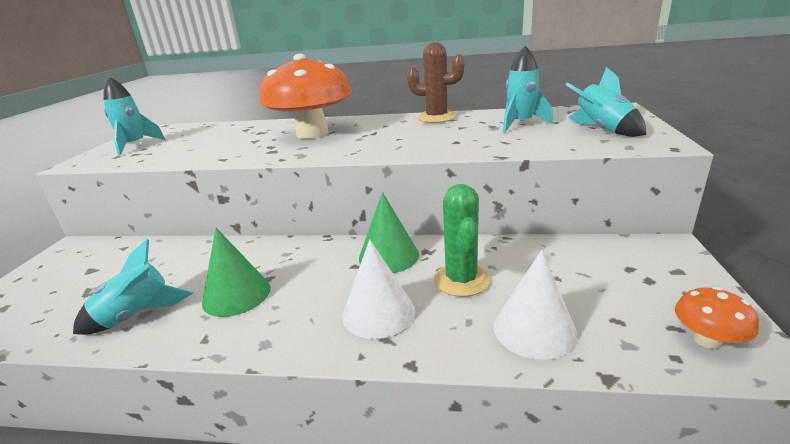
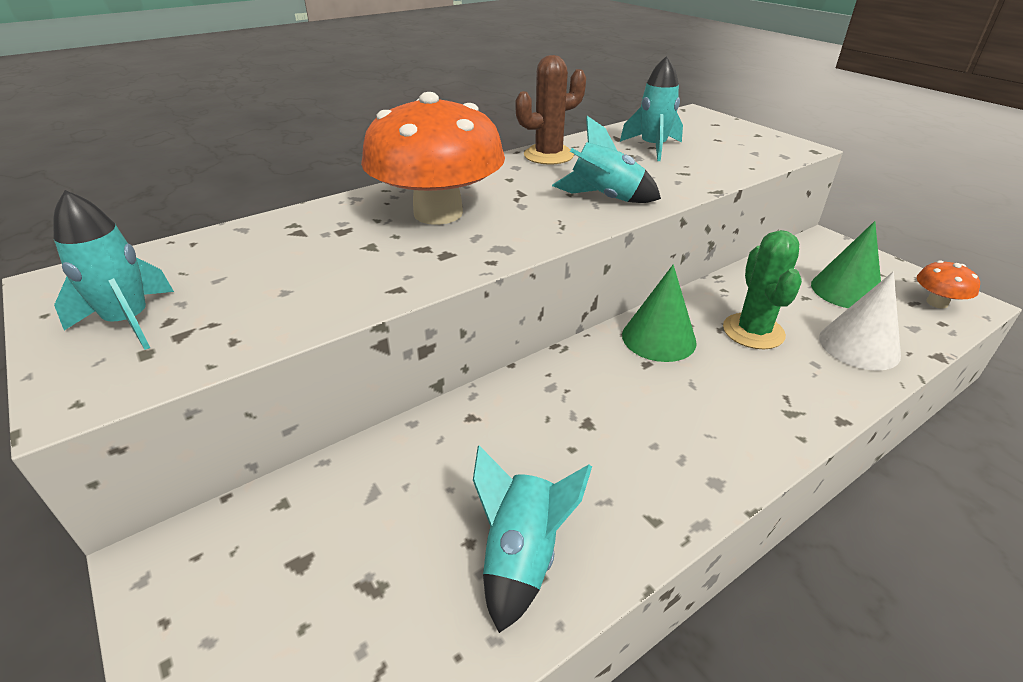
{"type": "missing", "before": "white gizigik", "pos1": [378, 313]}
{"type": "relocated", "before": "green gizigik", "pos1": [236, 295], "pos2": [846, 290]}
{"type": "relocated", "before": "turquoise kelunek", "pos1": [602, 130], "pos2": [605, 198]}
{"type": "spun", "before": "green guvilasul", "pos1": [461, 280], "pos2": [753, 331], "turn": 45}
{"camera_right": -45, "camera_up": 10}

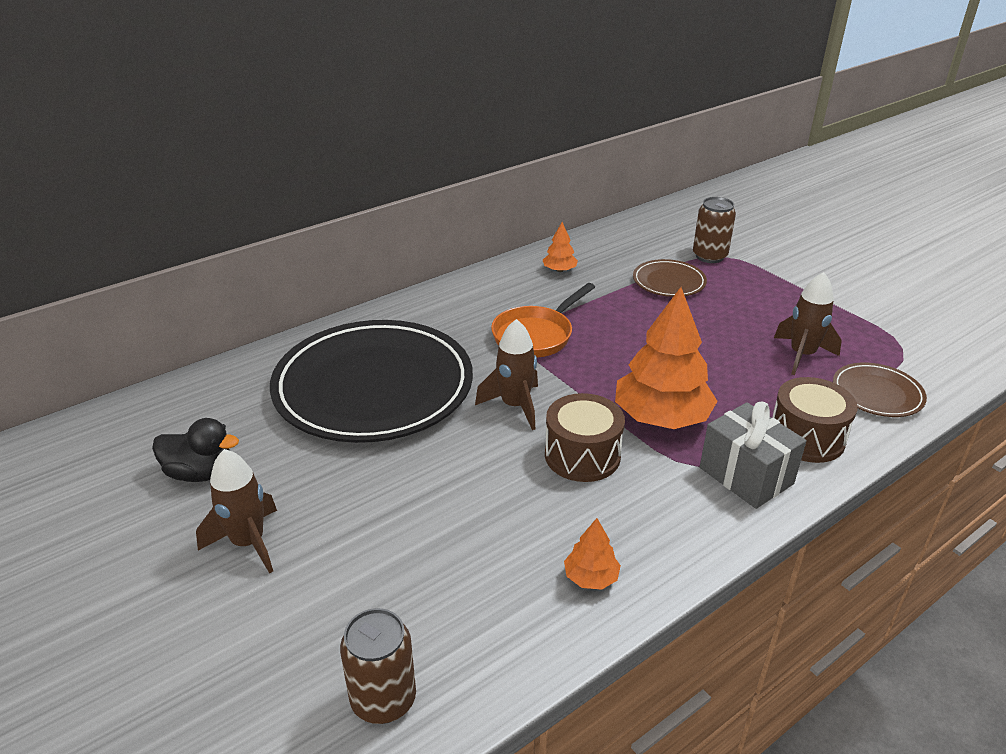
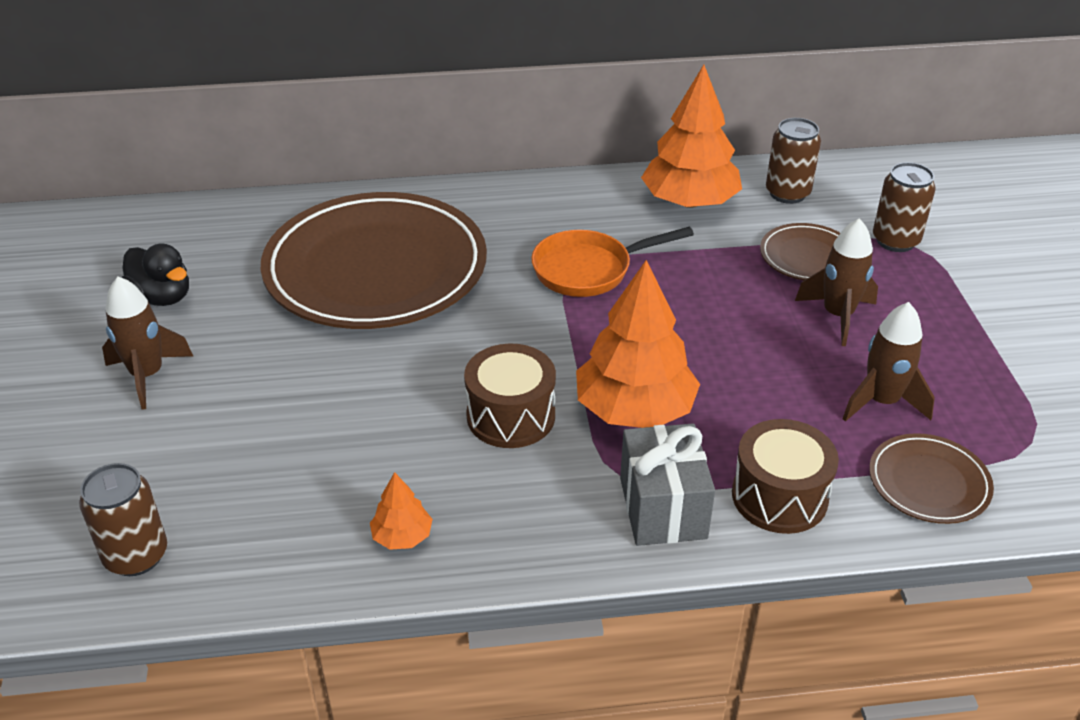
{"type": "appeared", "after": "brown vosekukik", "pos2": [787, 193]}
{"type": "relocated", "before": "brown kelunek", "pos1": [515, 406], "pos2": [837, 316]}
{"type": "colour", "before": "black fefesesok", "after": "brown fefesesok", "pos1": [373, 387], "pos2": [376, 269]}
{"type": "size", "before": "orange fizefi", "pos1": [559, 270], "pos2": [689, 201], "scale": 2.2}
{"camera_right": 30, "camera_up": 5}

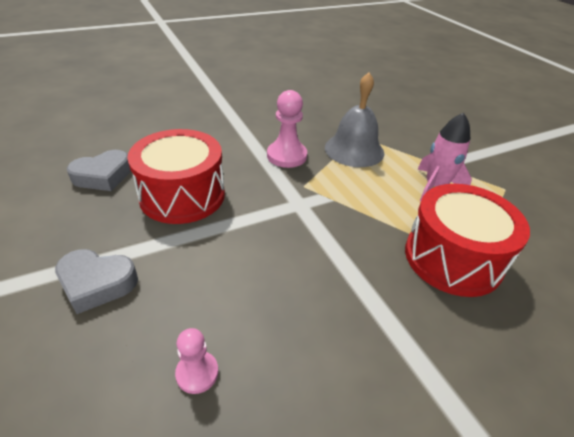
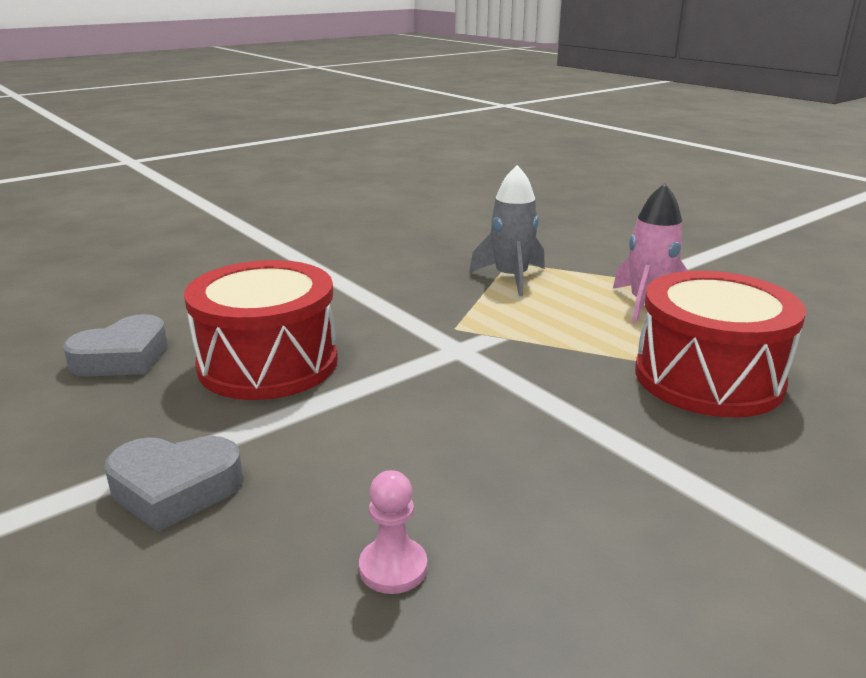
{"type": "missing", "before": "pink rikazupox", "pos1": [286, 156]}
{"type": "exchanged", "before": "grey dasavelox", "after": "grey kelunek", "pos1": [354, 150], "pos2": [511, 278]}
{"camera_right": -10, "camera_up": -15}

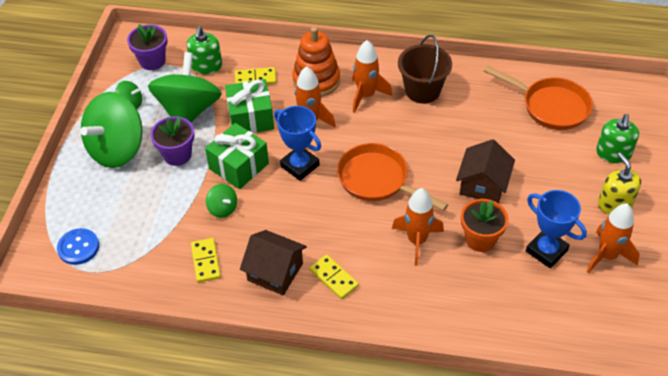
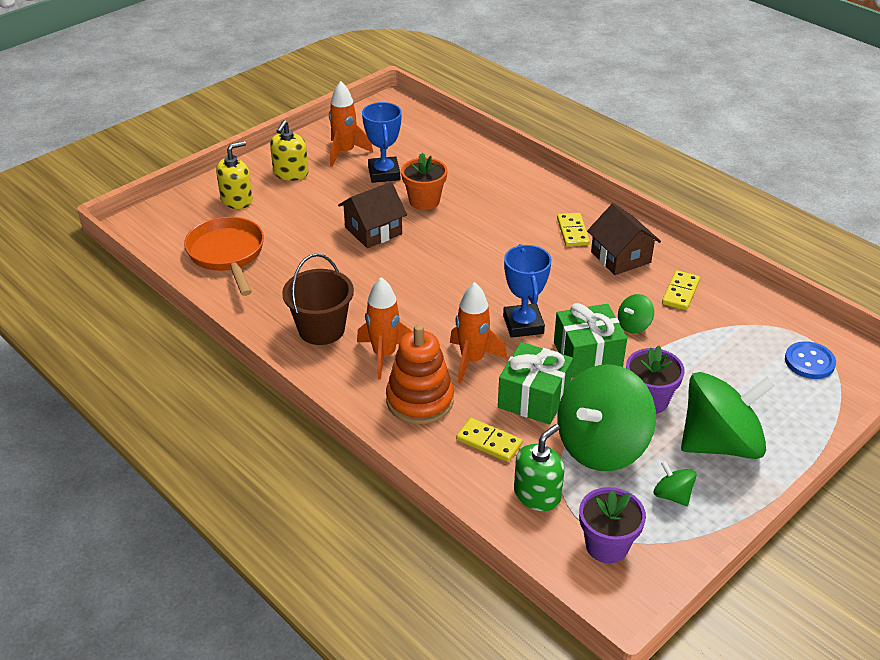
{"type": "missing", "before": "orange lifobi", "pos1": [377, 180]}
{"type": "missing", "before": "orange kelunek", "pos1": [417, 241]}
{"type": "colour", "before": "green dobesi", "after": "yellow dobesi", "pos1": [613, 153], "pos2": [237, 200]}
{"type": "spun", "before": "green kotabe", "pos1": [223, 209], "pos2": [633, 325], "turn": -120}
{"camera_right": -145, "camera_up": -10}

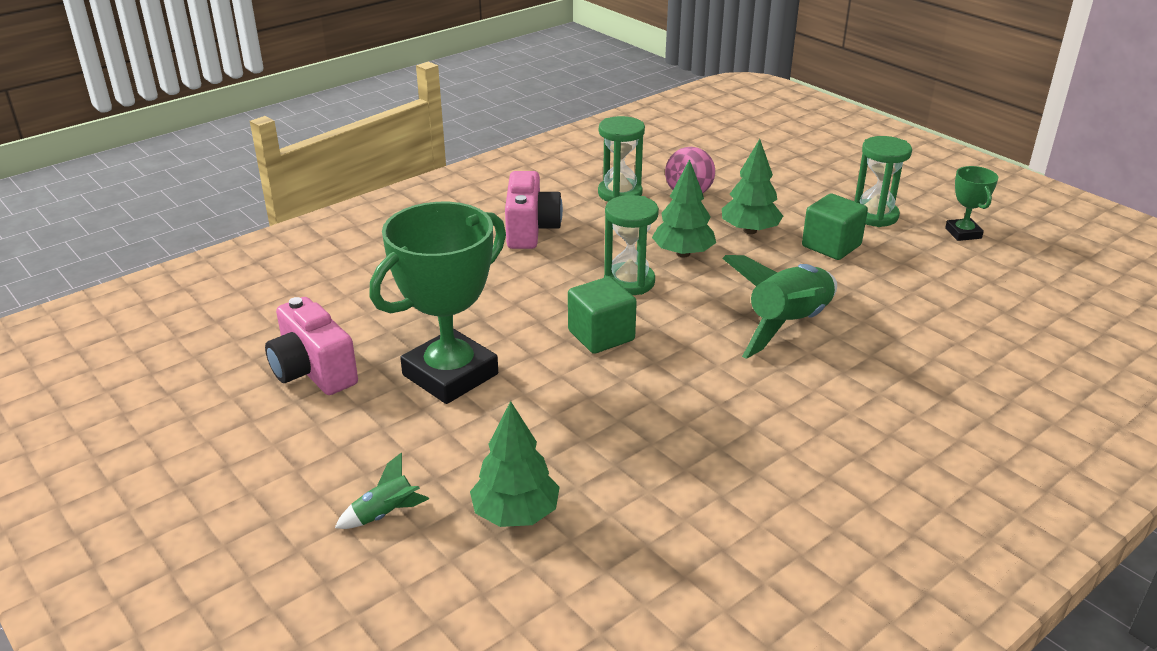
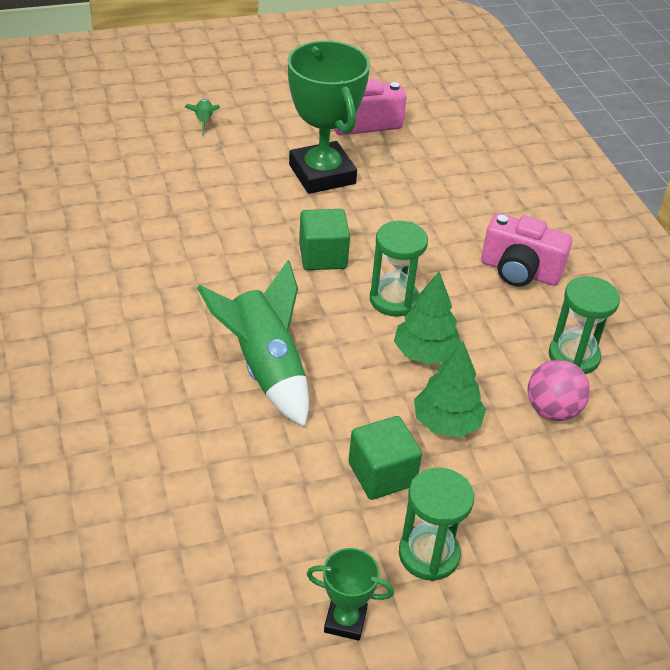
{"type": "missing", "before": "green fizefi", "pos1": [516, 514]}
{"camera_right": 110, "camera_up": 10}

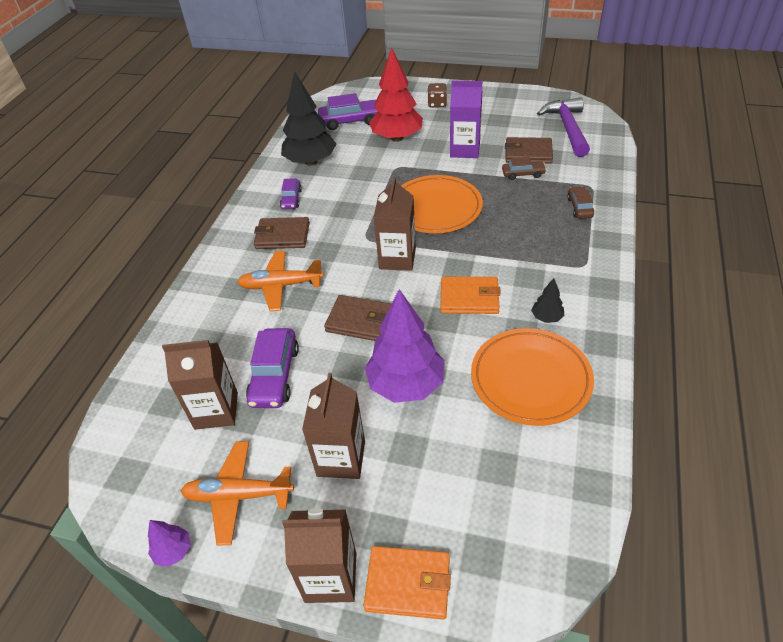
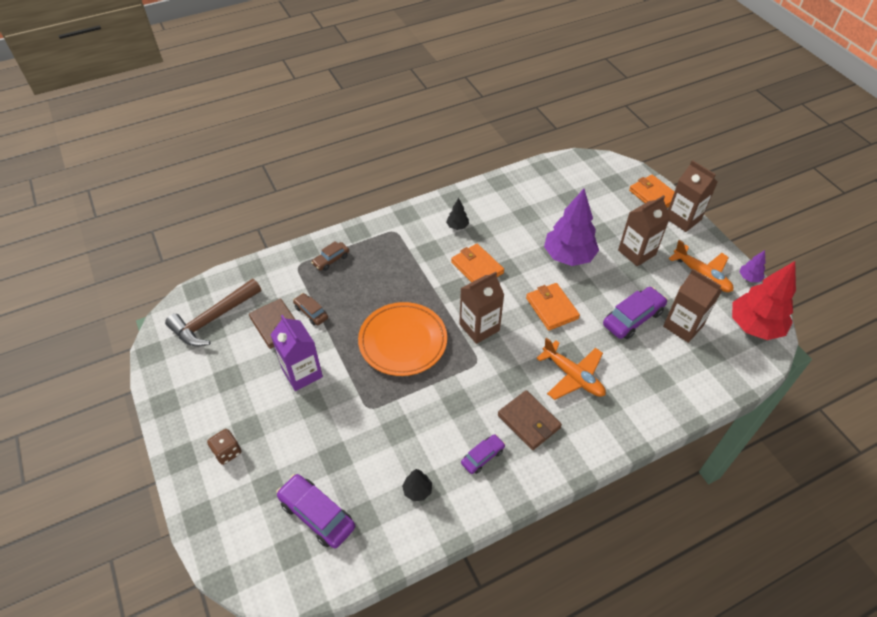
{"type": "missing", "before": "orange fefesesok", "pos1": [530, 379]}
{"type": "relocated", "before": "red fizefi", "pos1": [397, 138], "pos2": [754, 326]}
{"type": "colour", "before": "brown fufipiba", "after": "orange fufipiba", "pos1": [359, 321], "pos2": [552, 308]}
{"type": "colour", "before": "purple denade", "after": "brown denade", "pos1": [567, 128], "pos2": [213, 319]}
{"type": "size", "before": "black fizefi", "pos1": [311, 162], "pos2": [417, 490], "scale": 0.44}
{"camera_right": -135, "camera_up": 5}

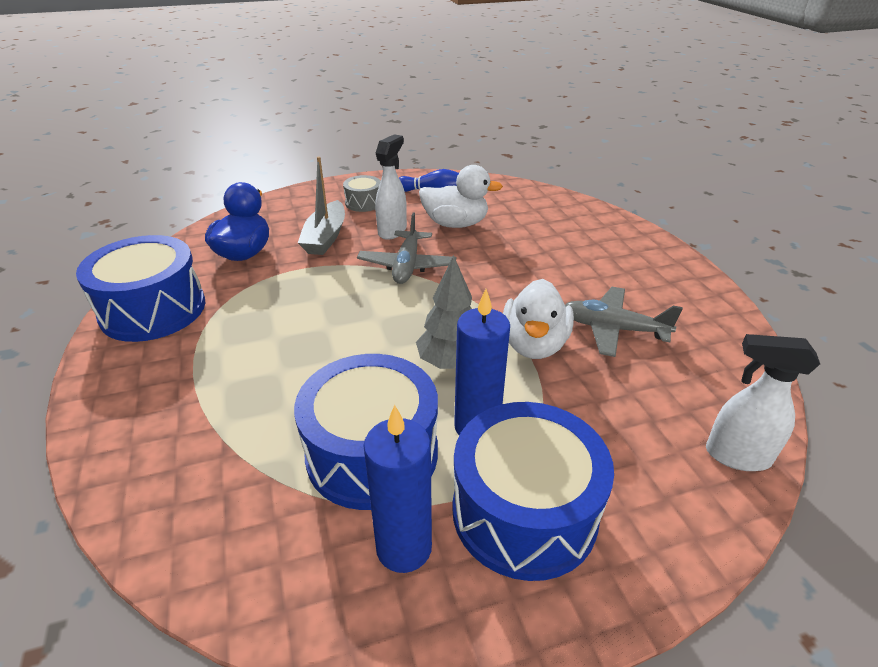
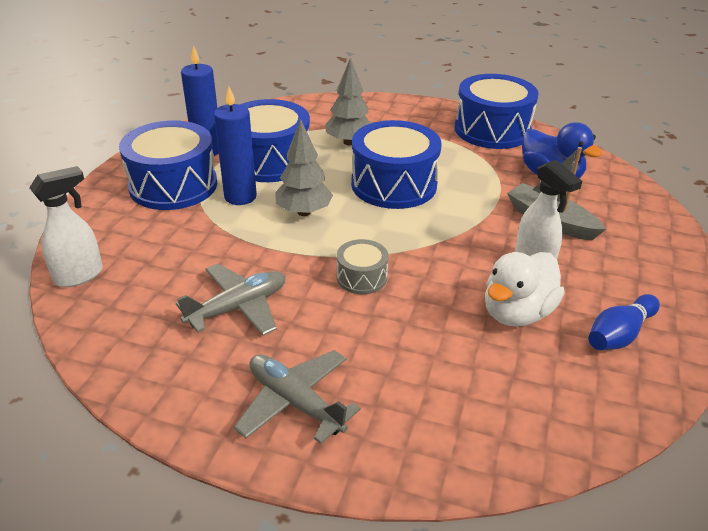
{"type": "missing", "before": "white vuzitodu", "pos1": [534, 344]}
{"type": "appeared", "after": "grey fizefi", "pos2": [349, 142]}
{"type": "appeared", "after": "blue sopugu", "pos2": [394, 184]}
{"type": "relocated", "before": "grey sopugu", "pos1": [364, 203], "pos2": [361, 277]}
{"type": "relocated", "before": "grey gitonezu", "pos1": [407, 265], "pos2": [295, 402]}
{"camera_right": 125, "camera_up": 0}

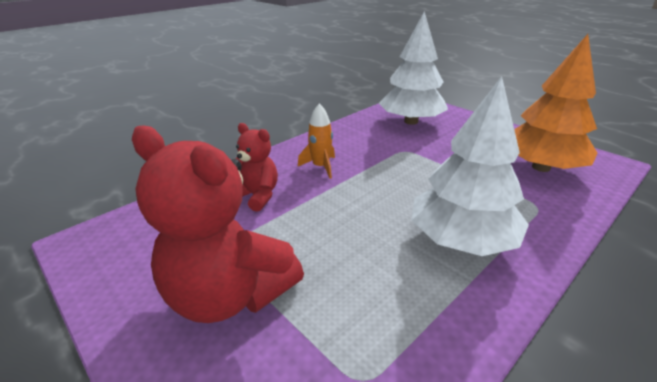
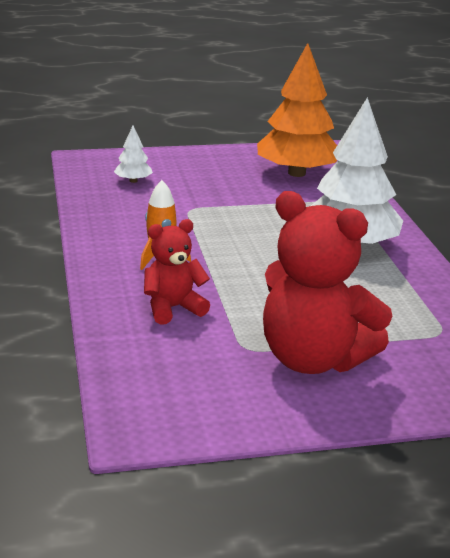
{"type": "spun", "before": "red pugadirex", "pos1": [230, 294], "pos2": [313, 359], "turn": 60}
{"type": "size", "before": "white fizefi", "pos1": [411, 121], "pos2": [133, 181], "scale": 0.44}
{"camera_right": -60, "camera_up": -5}

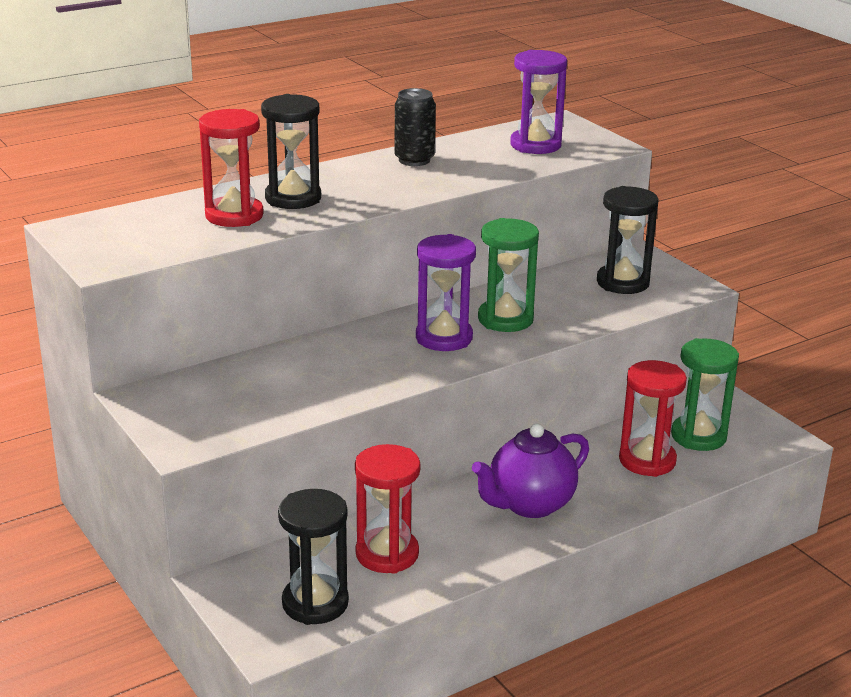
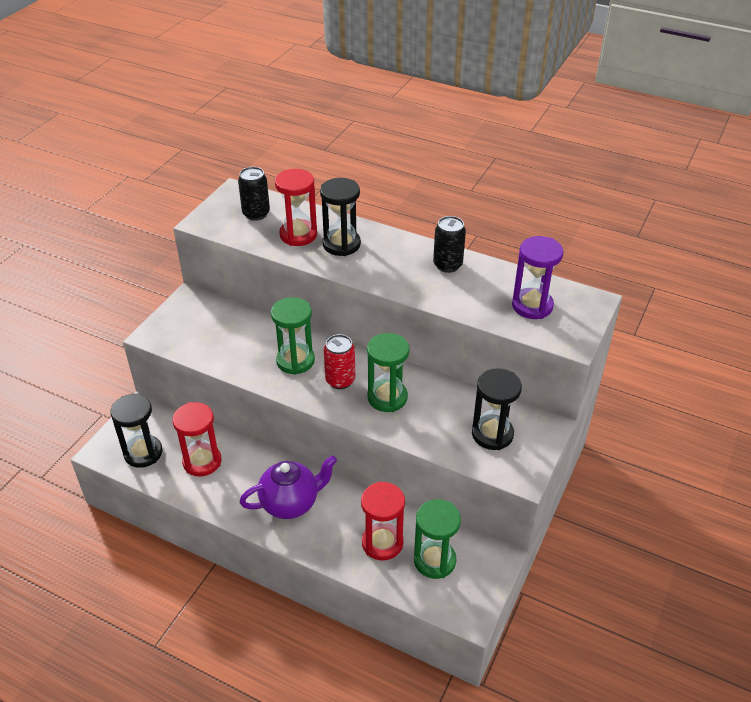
{"type": "appeared", "after": "black vosekukik", "pos2": [256, 214]}
{"type": "appeared", "after": "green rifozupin", "pos2": [295, 361]}
{"type": "exchanged", "before": "purple rifozupin", "after": "red vosekukik", "pos1": [444, 338], "pos2": [340, 380]}
{"type": "spun", "before": "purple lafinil", "pos1": [529, 504], "pos2": [290, 503], "turn": 135}
{"camera_right": 60, "camera_up": 15}

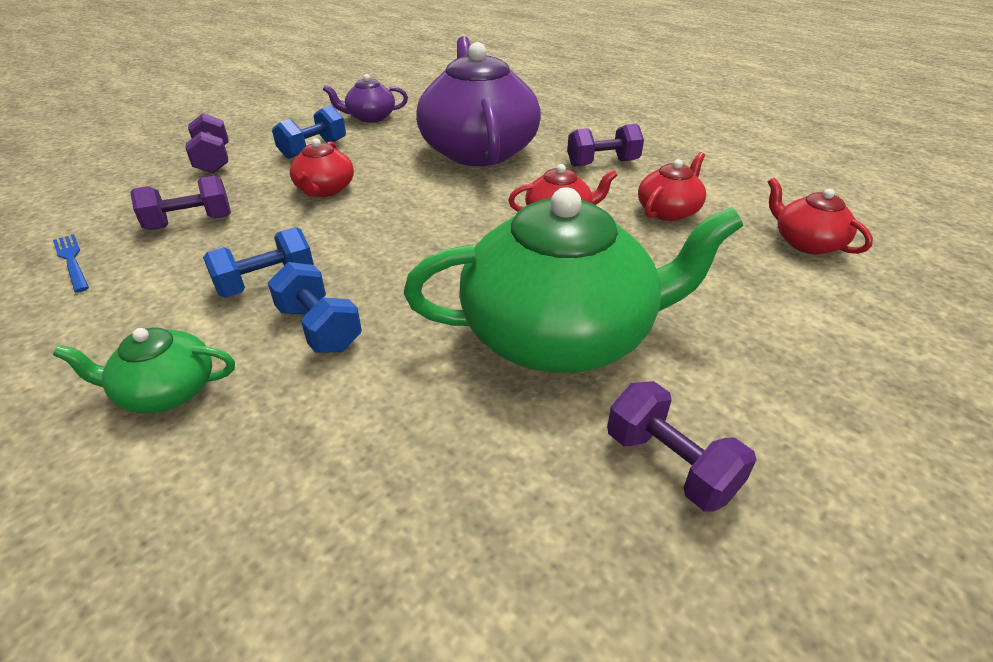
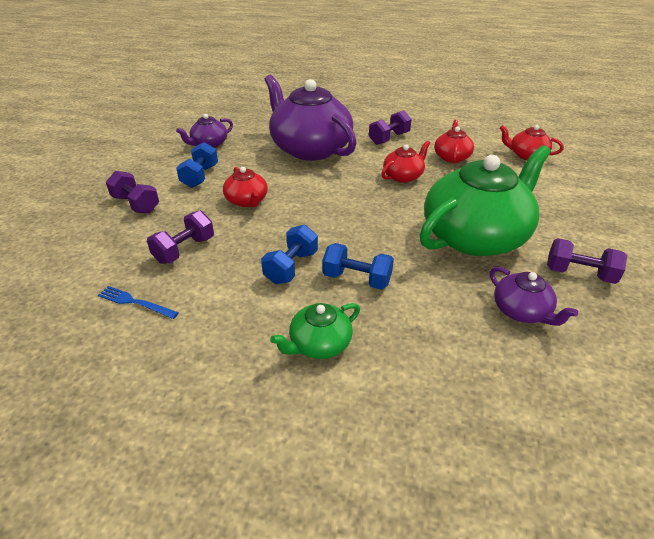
{"type": "appeared", "after": "purple lafinil", "pos2": [521, 311]}
{"camera_right": -30, "camera_up": 0}

